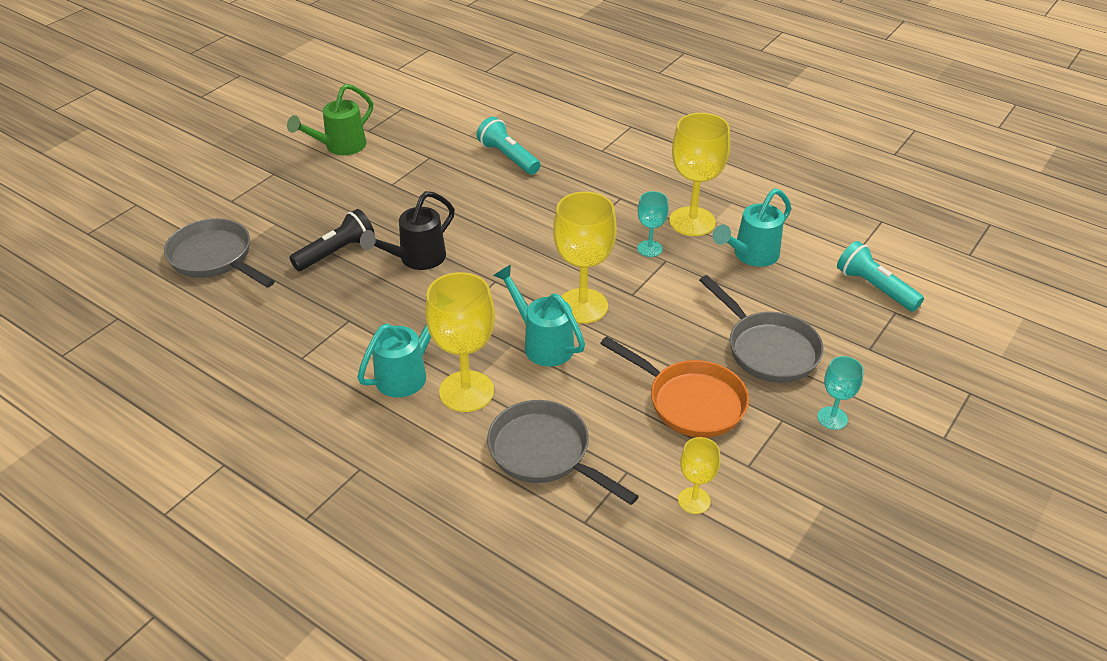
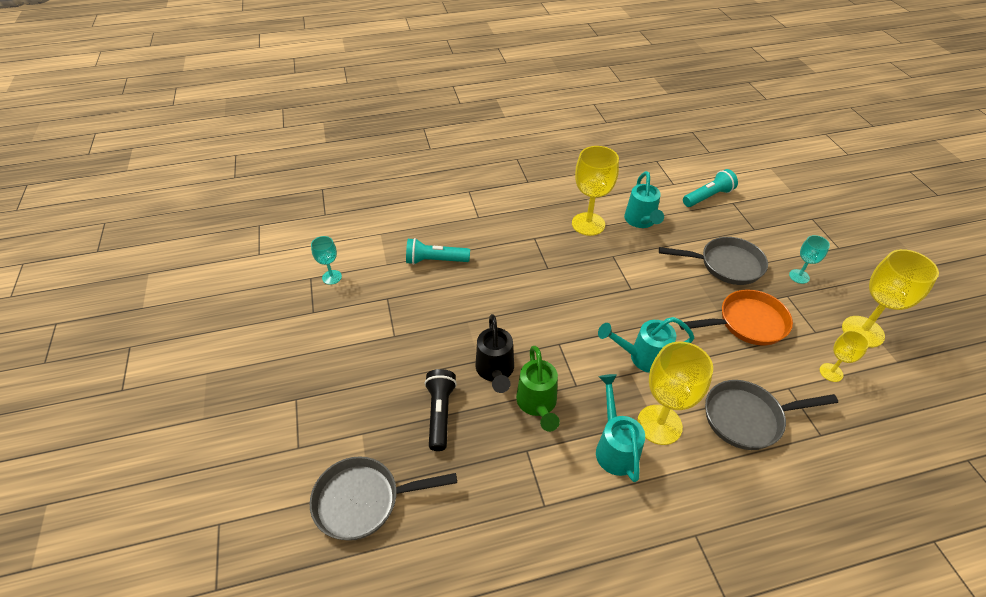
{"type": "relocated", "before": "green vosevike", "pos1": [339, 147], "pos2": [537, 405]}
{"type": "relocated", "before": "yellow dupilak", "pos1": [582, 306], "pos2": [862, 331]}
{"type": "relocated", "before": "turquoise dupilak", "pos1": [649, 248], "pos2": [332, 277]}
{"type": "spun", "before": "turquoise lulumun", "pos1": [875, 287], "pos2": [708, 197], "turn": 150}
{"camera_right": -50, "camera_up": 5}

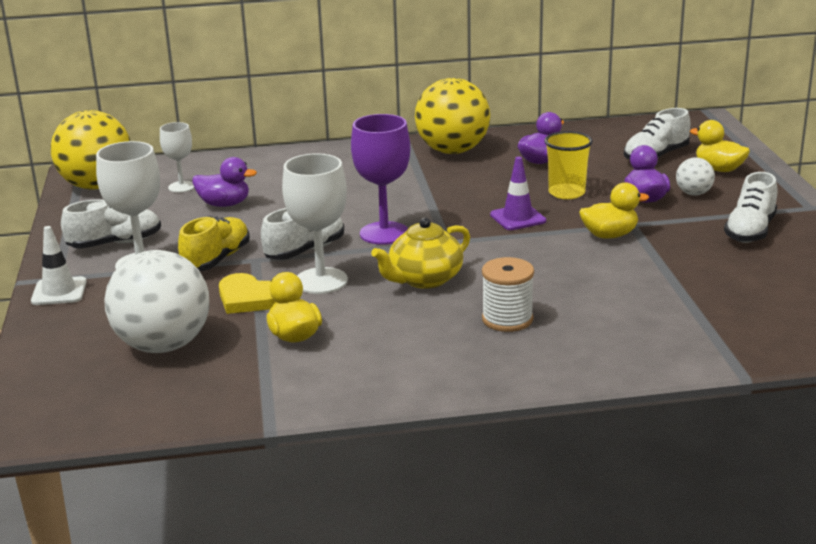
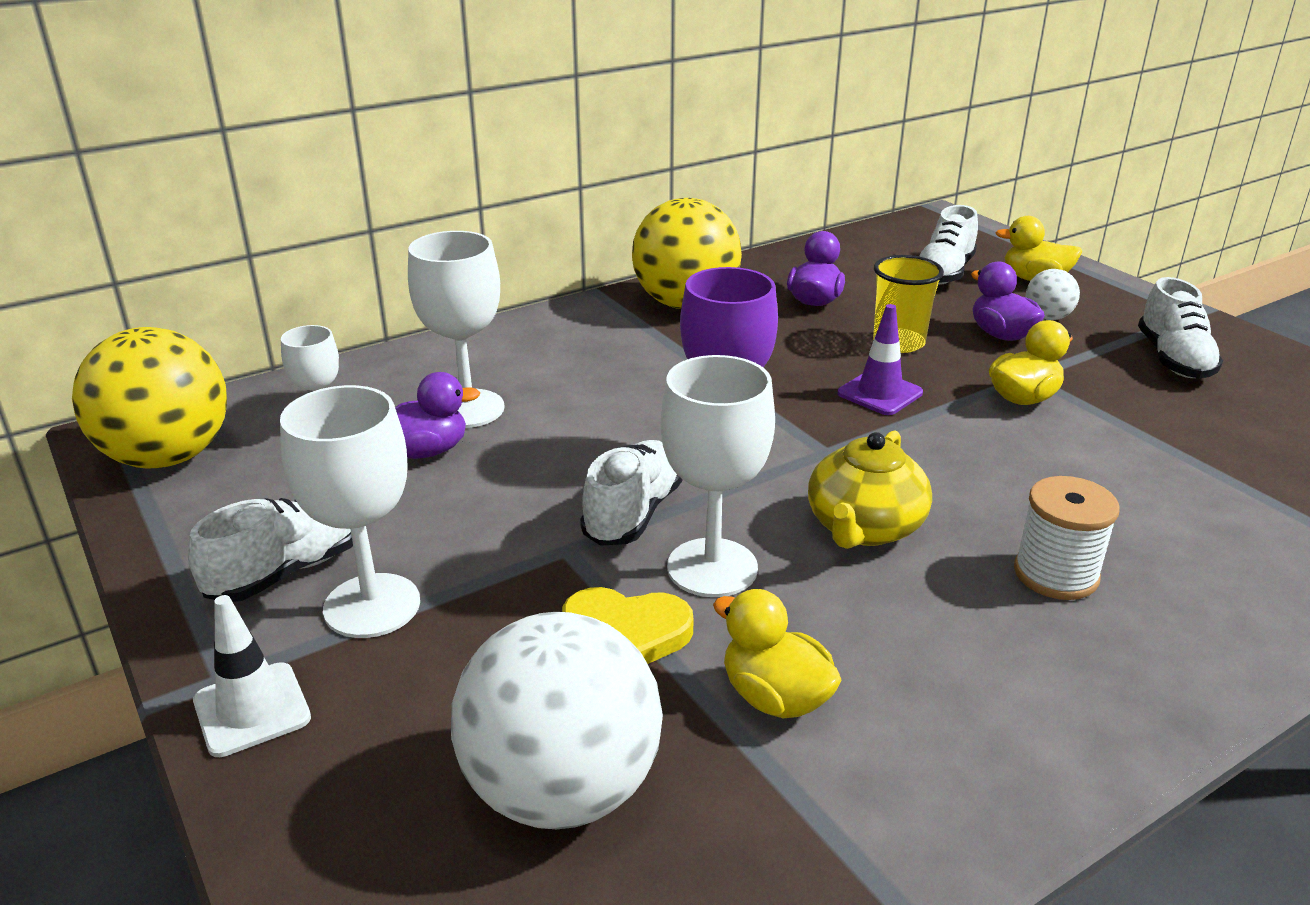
{"type": "missing", "before": "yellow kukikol", "pos1": [216, 259]}
{"type": "appeared", "after": "white dupilak", "pos2": [467, 409]}
{"camera_right": -25, "camera_up": 5}

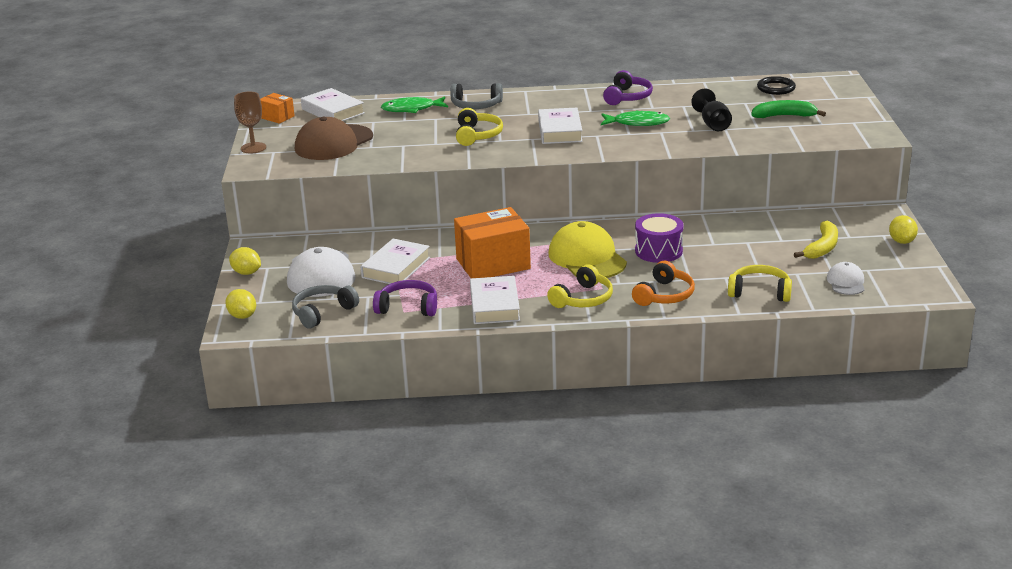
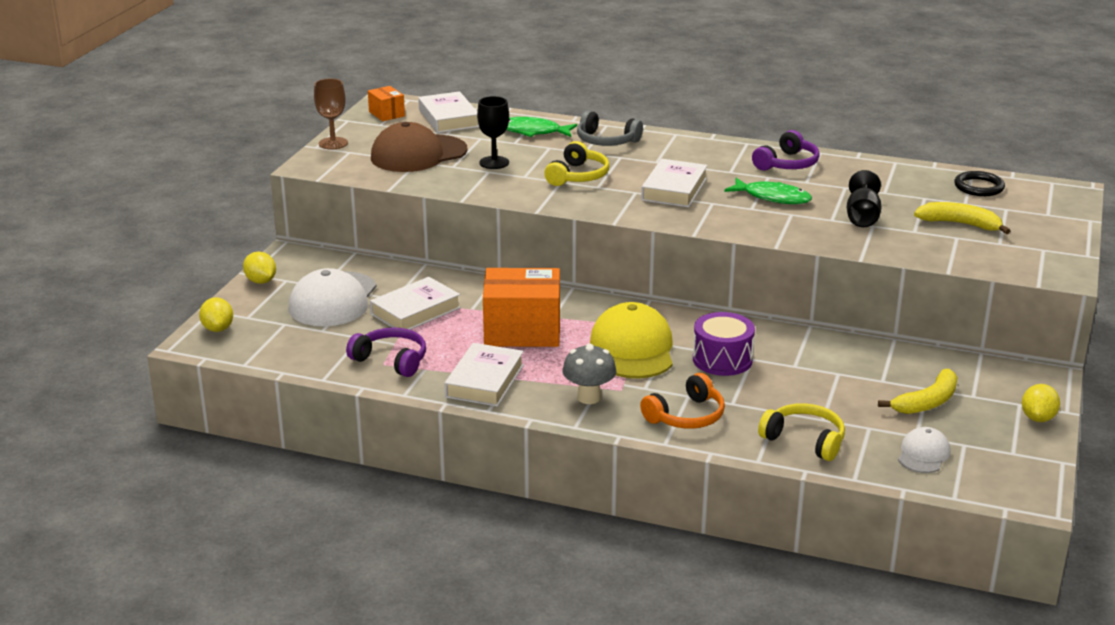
{"type": "missing", "before": "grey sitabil", "pos1": [322, 312]}
{"type": "appeared", "after": "black dupilak", "pos2": [494, 163]}
{"type": "exchanged", "before": "yellow sitabil", "after": "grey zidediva", "pos1": [583, 299], "pos2": [589, 397]}
{"type": "colour", "before": "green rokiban", "after": "yellow rokiban", "pos1": [784, 116], "pos2": [960, 224]}
{"camera_right": 20, "camera_up": 0}

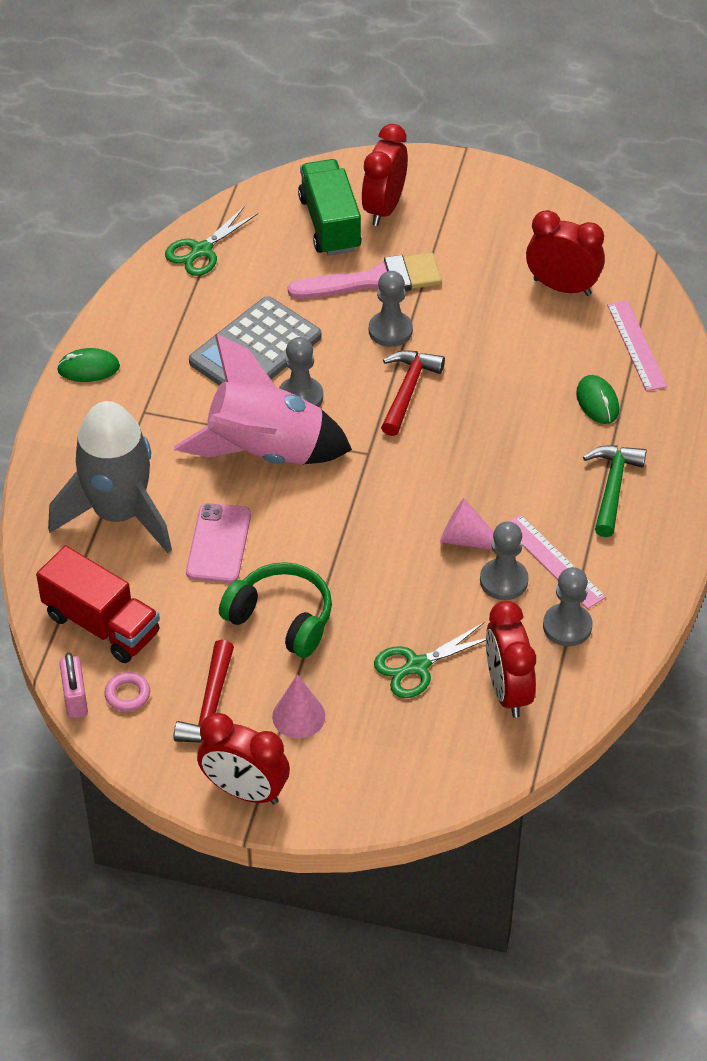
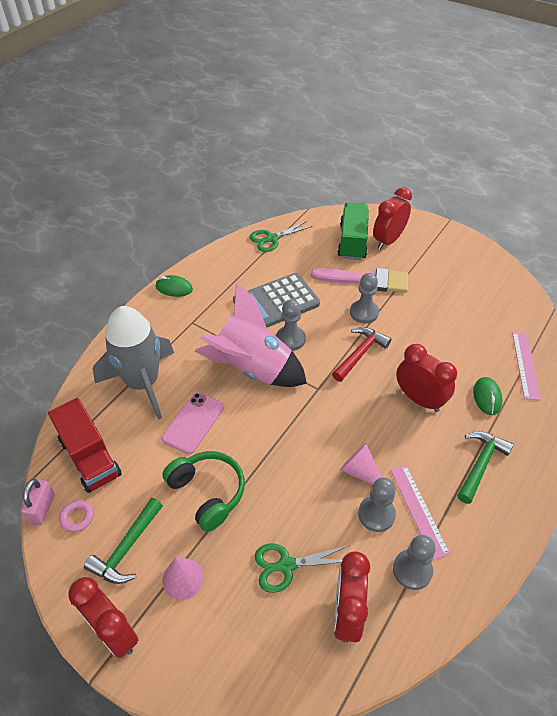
{"type": "relocated", "before": "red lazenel", "pos1": [562, 287], "pos2": [419, 399]}
{"type": "colour", "before": "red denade", "after": "green denade", "pos1": [211, 707], "pos2": [126, 548]}
{"camera_right": 20, "camera_up": 0}

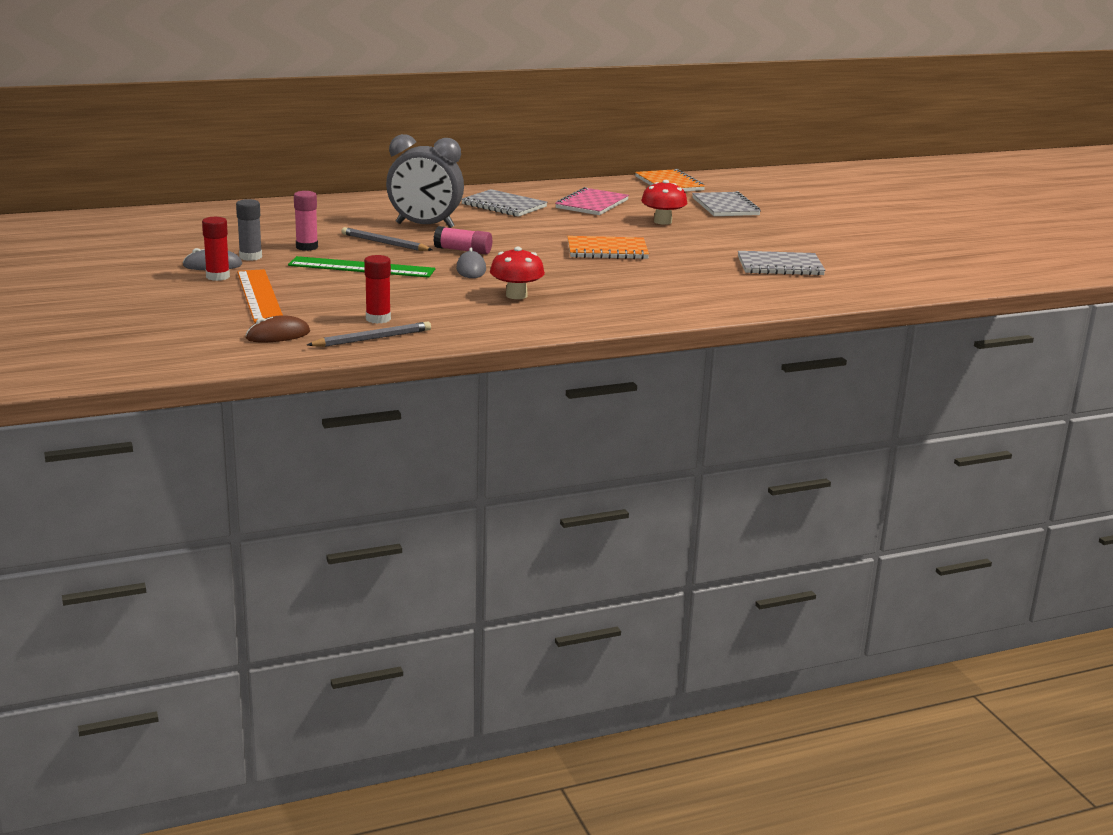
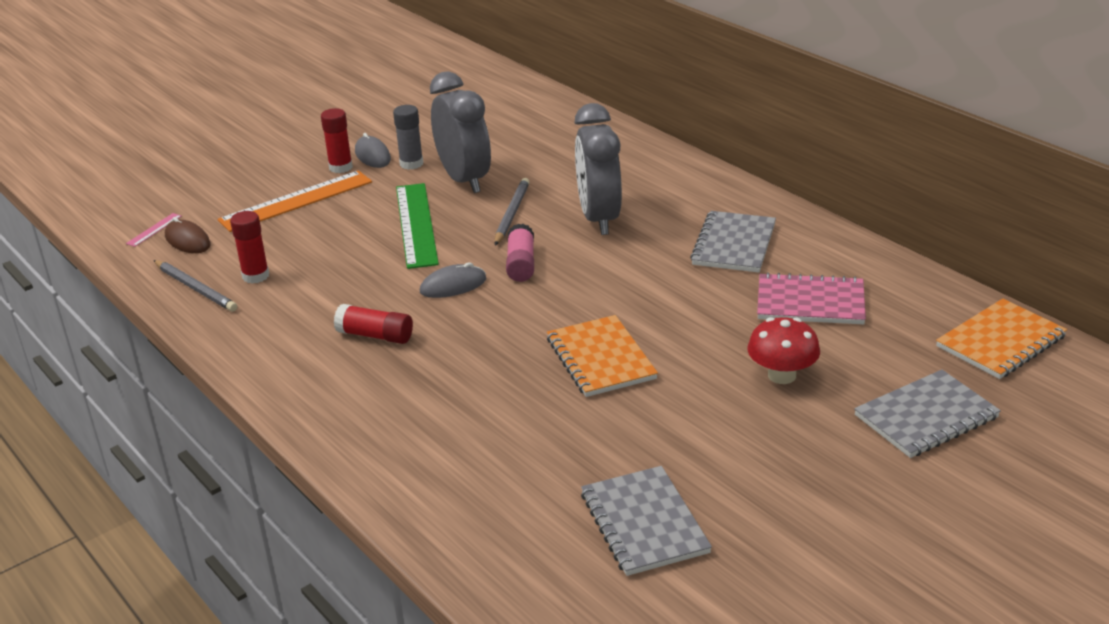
{"type": "appeared", "after": "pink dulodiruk", "pos2": [154, 230]}
{"type": "exchanged", "before": "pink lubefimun", "after": "grey lazenel", "pos1": [307, 247], "pos2": [464, 180]}
{"type": "exchanged", "before": "red zidediva", "after": "red lubefimun", "pos1": [516, 295], "pos2": [375, 335]}
{"camera_right": 75, "camera_up": 10}

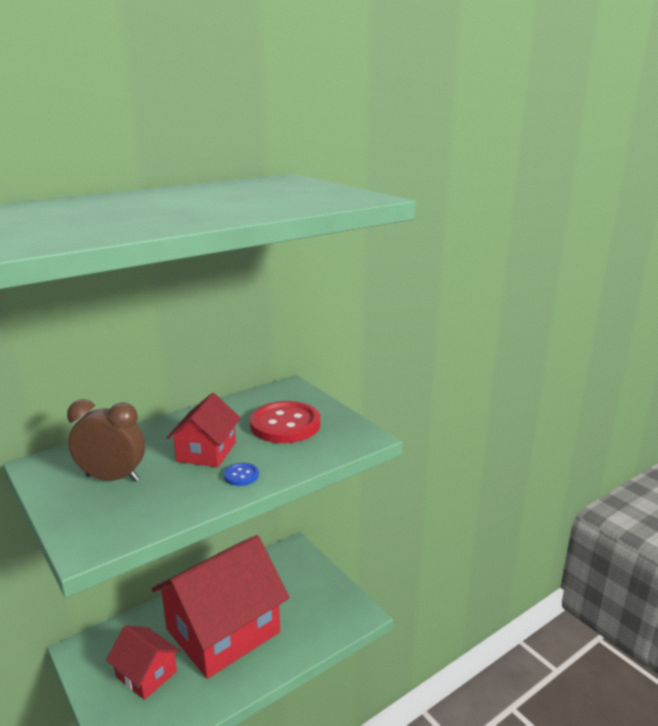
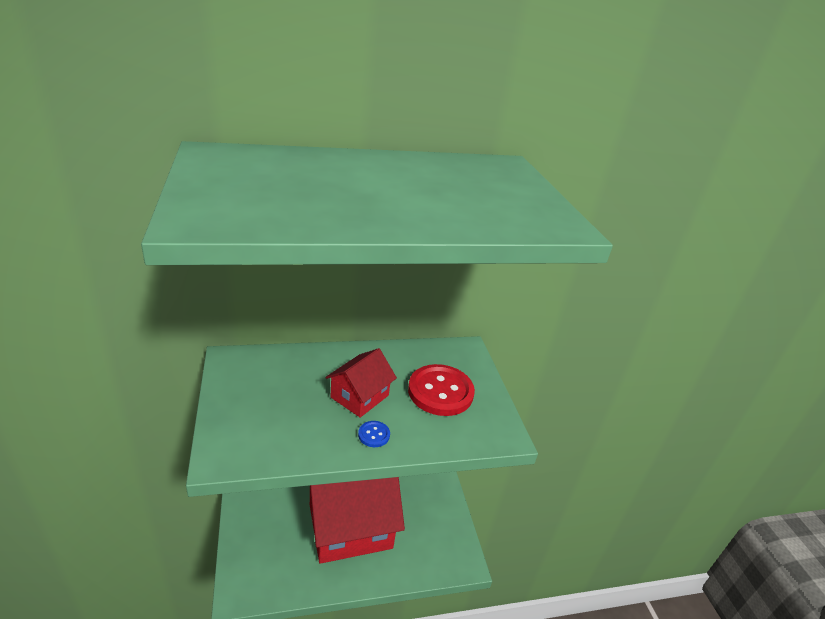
{"type": "missing", "before": "brown lazenel", "pos1": [112, 478]}
{"type": "missing", "before": "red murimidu", "pos1": [146, 674]}
{"camera_right": 20, "camera_up": 10}

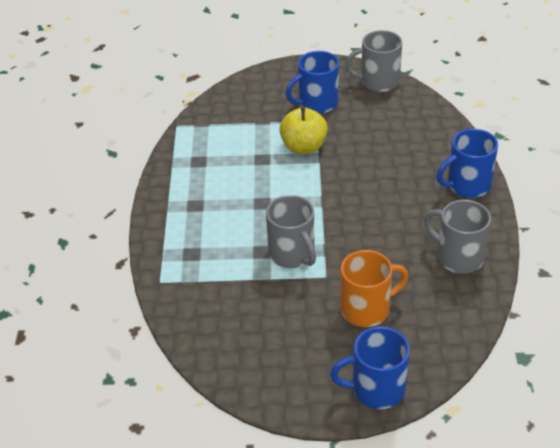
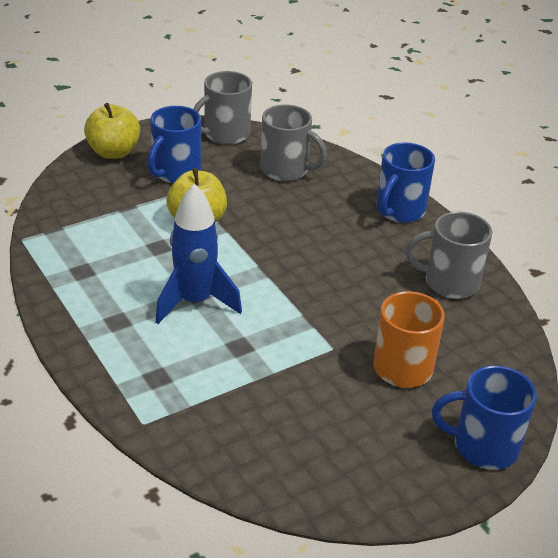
{"type": "appeared", "after": "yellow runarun", "pos2": [113, 152]}
{"type": "appeared", "after": "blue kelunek", "pos2": [195, 302]}
{"type": "relocated", "before": "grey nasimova", "pos1": [292, 254], "pos2": [286, 170]}
{"type": "spun", "before": "blue nasimova", "pos1": [376, 389], "pos2": [483, 446], "turn": 45}
{"camera_right": -35, "camera_up": -5}

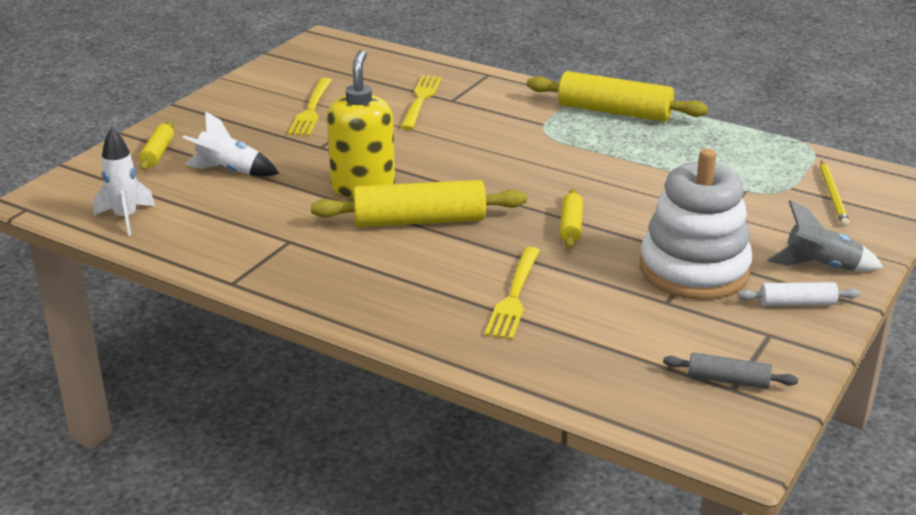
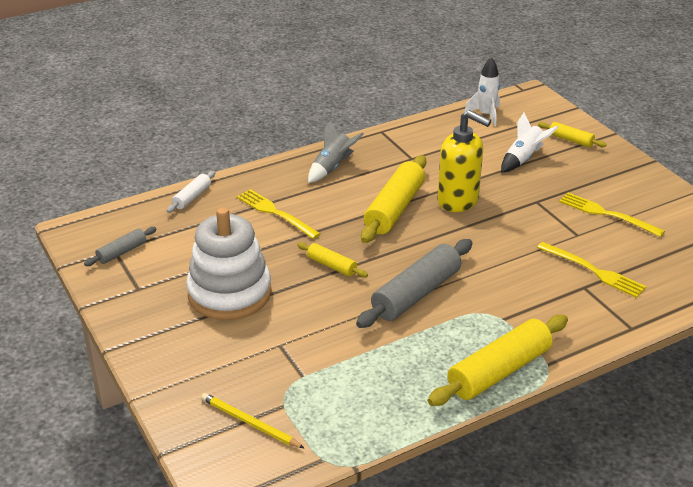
{"type": "appeared", "after": "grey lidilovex", "pos2": [416, 294]}
{"type": "relocated", "before": "white lidilovex", "pos1": [797, 303], "pos2": [192, 197]}
{"type": "relocated", "before": "grey kelunek", "pos1": [821, 266], "pos2": [332, 167]}
{"camera_right": 120, "camera_up": 5}

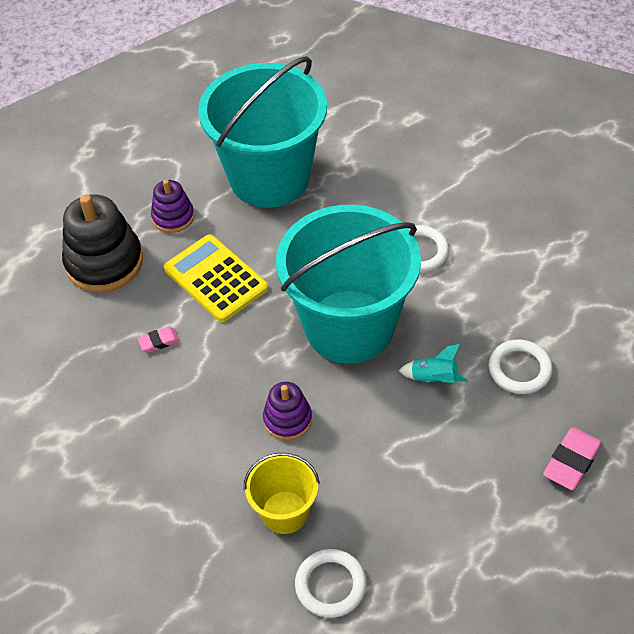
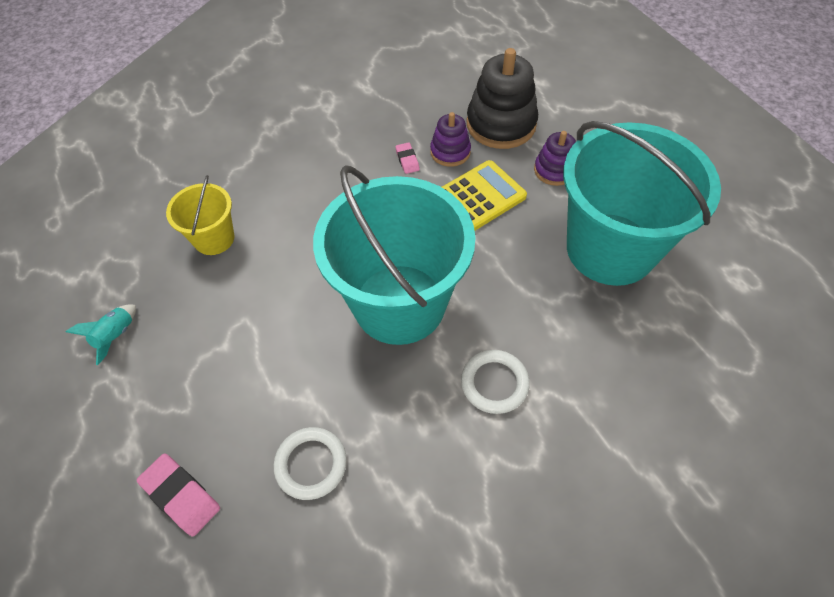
{"type": "missing", "before": "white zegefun", "pos1": [330, 585]}
{"type": "relocated", "before": "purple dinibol", "pos1": [287, 419], "pos2": [450, 152]}
{"type": "relocated", "before": "turquoise kelunek", "pos1": [433, 379], "pos2": [115, 336]}
{"camera_right": 95, "camera_up": 5}

